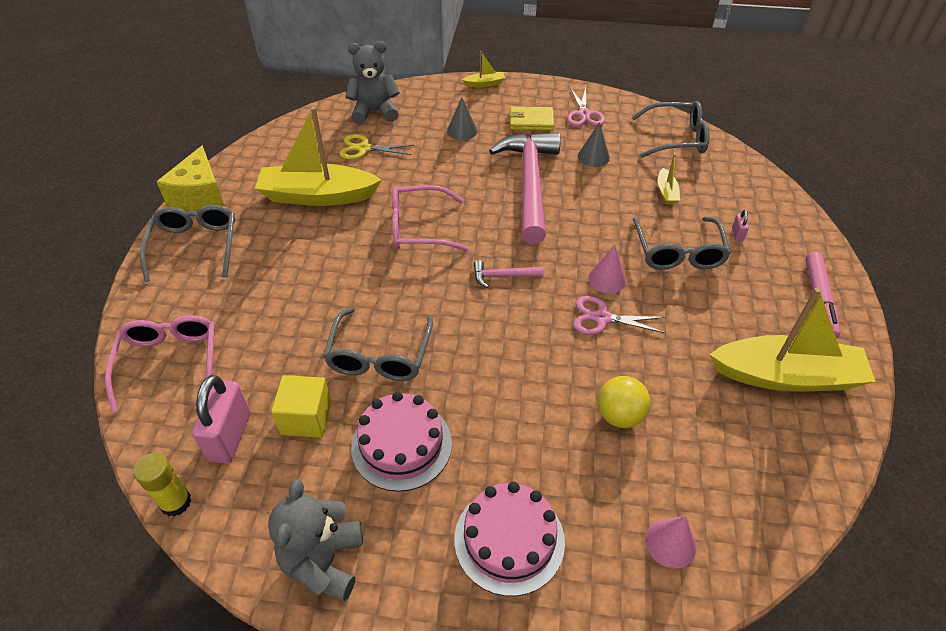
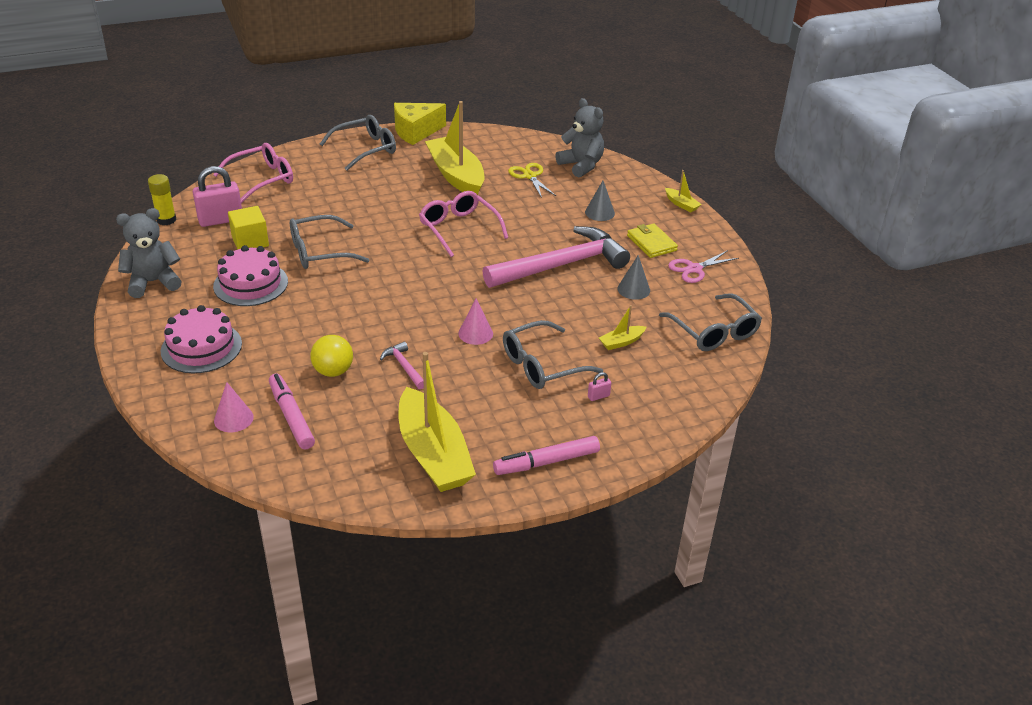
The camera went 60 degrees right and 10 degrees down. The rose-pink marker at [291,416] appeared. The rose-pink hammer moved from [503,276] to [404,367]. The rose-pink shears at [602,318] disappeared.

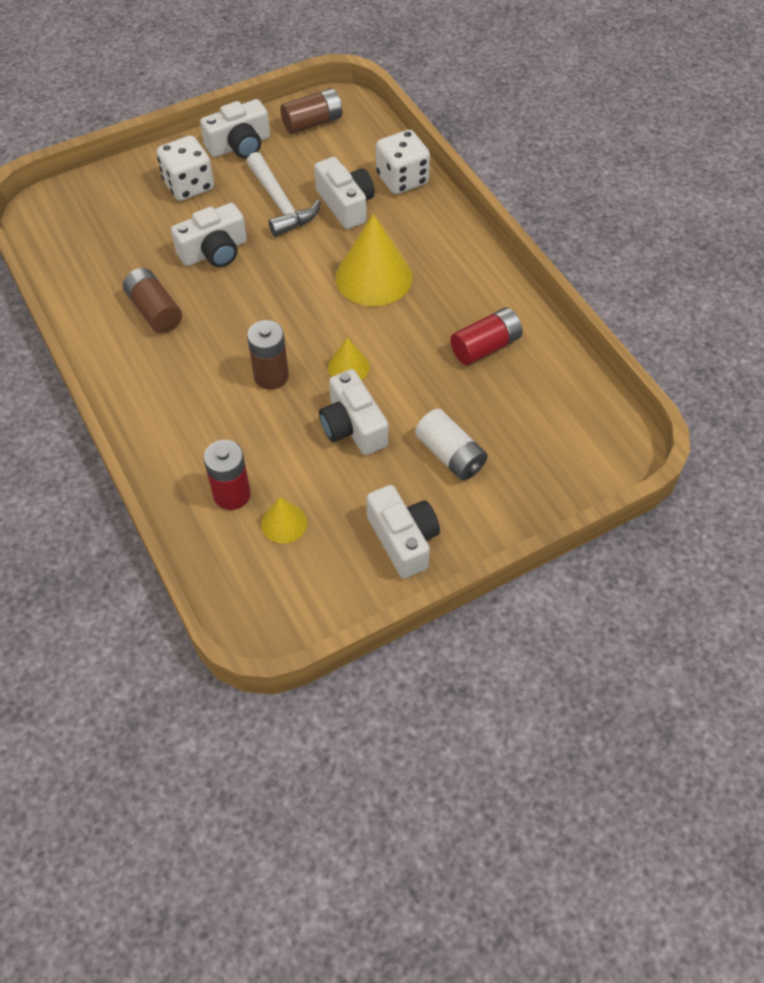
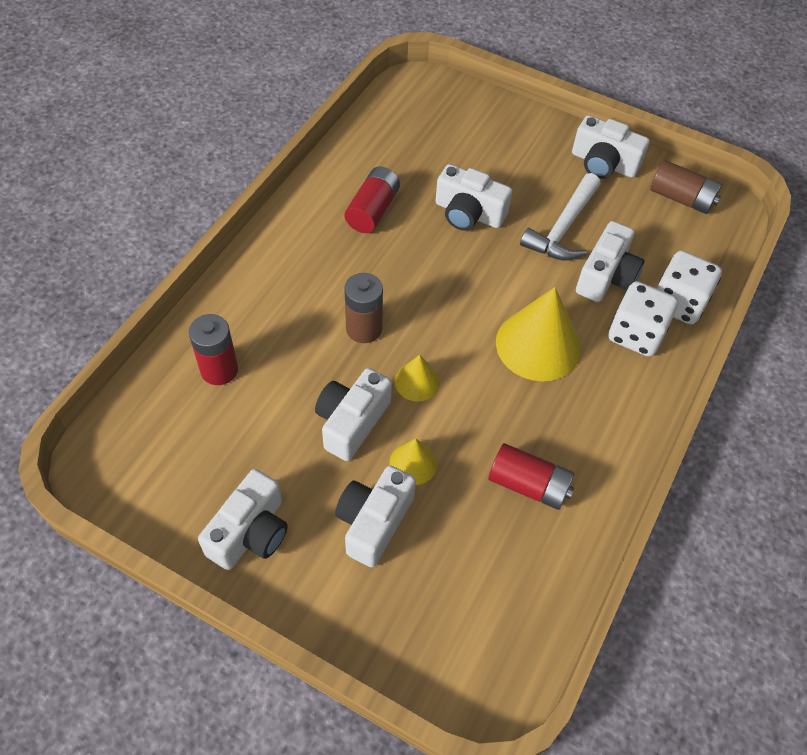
The camera went 55 degrees right and 0 degrees up. The snow-white battery at [450,455] was replaced by the snow-white camera at [374,522]. The dark brown battery at [155,311] became the scarlet battery at [372,210]. The bright yellow solid cone moved from [284,523] to [413,463]. The snow-white dice moved from [189,185] to [636,334].

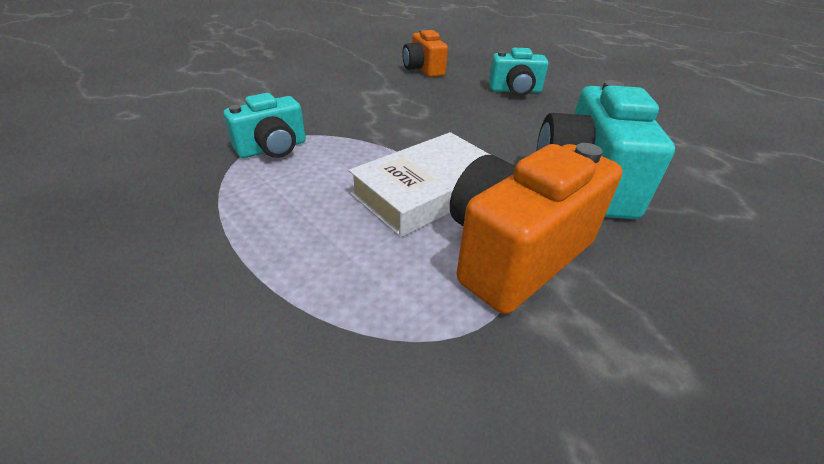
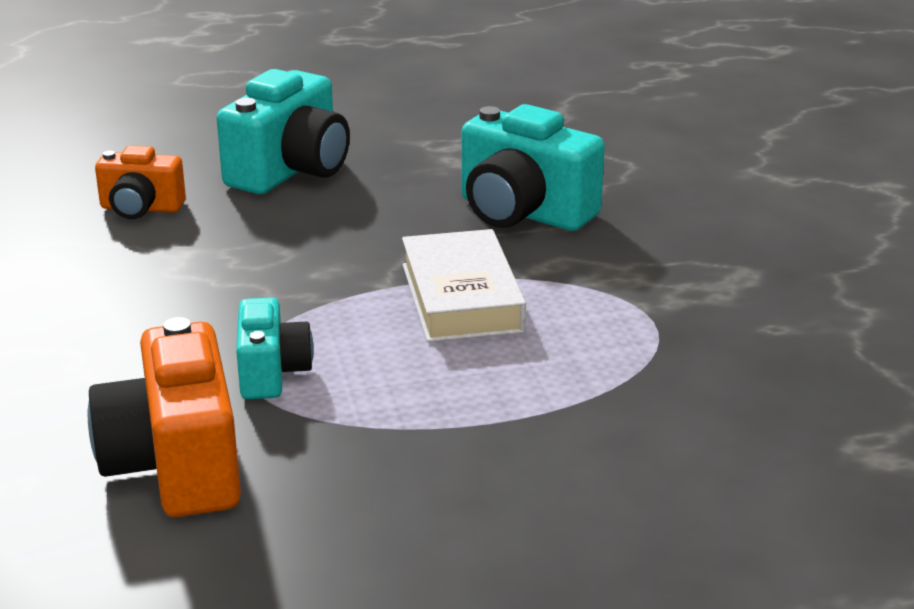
The camera went 60 degrees left and 10 degrees down. The bright orange camera moved from [514,253] to [176,465]. The turquoise camera at [515,91] changed to 1.68 times the size.

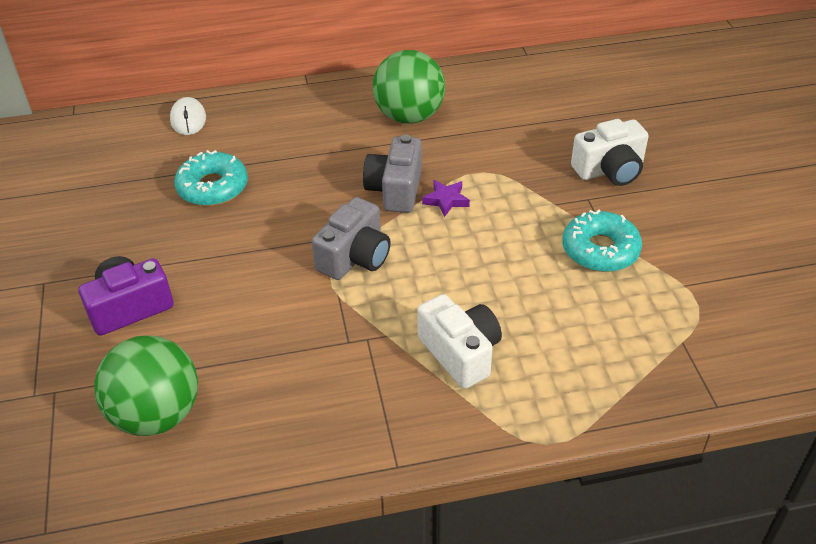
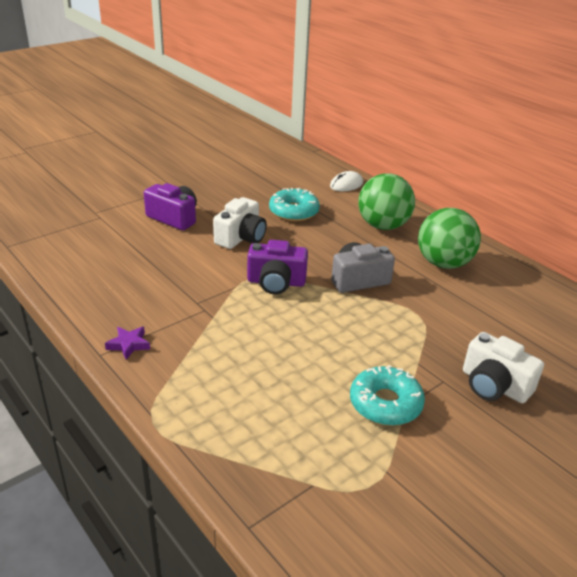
The camera went 60 degrees right and 10 degrees down. The royal purple five-pointed star moved from [446,200] to [128,345]. The snow-white camera moved from [460,353] to [241,237]. The grey camera at [355,257] became the royal purple camera at [276,282]. The emerald sphere moved from [157,414] to [383,226].

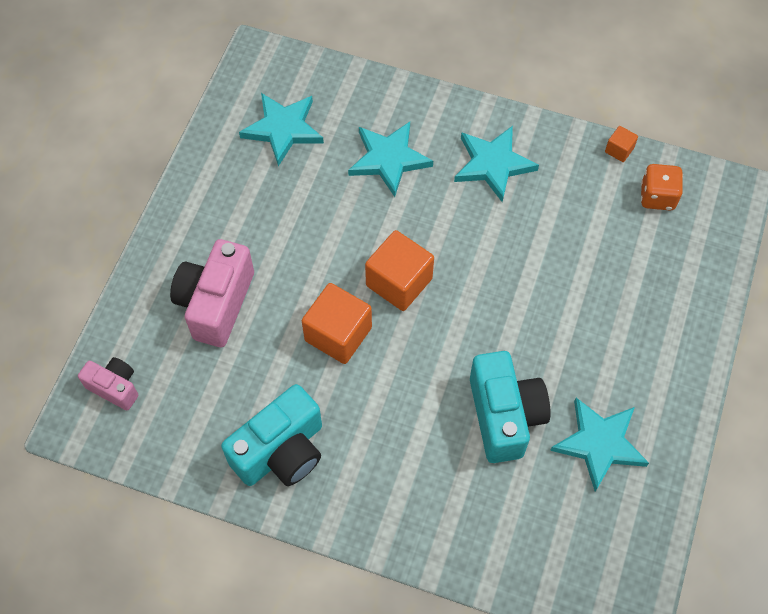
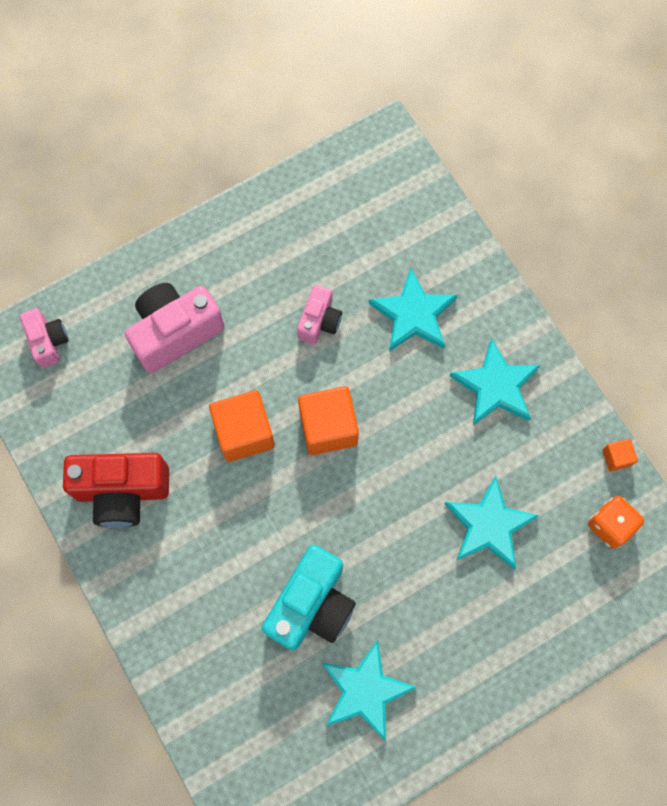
The camera went 40 degrees right and 10 degrees up. The turquoise camera at [281,451] became the scarlet camera at [122,492]. The rose-pink camera at [319,321] appeared. The turquoise five-pointed star moved from [283,129] to [489,525].

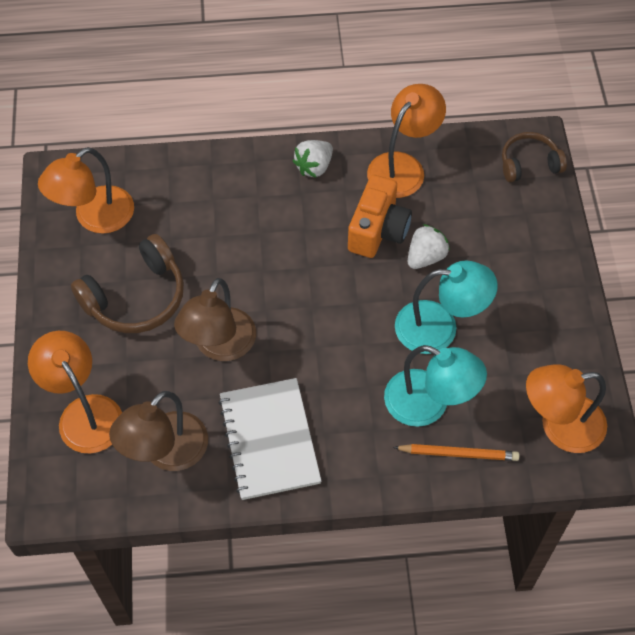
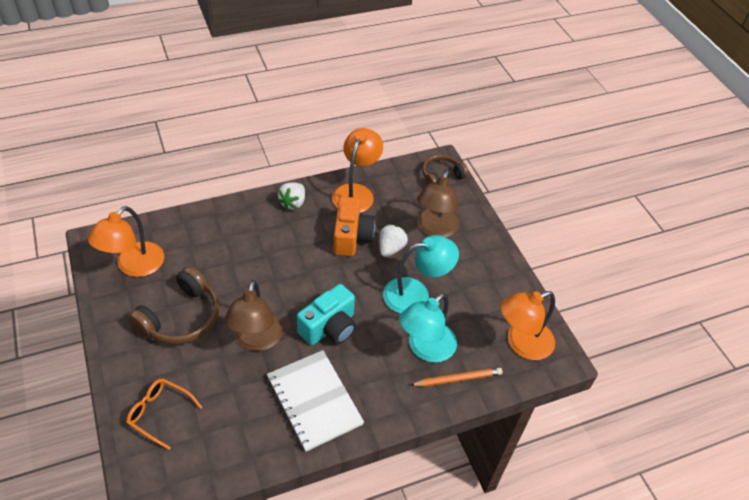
The camera went 20 degrees left and 10 degrees down. The bright orange reading lamp at [84,412] was replaced by the bright orange eyeglasses at [159,413]. The turquoise camera at [329,328] appeared. The turquoise reading lamp at [429,404] turned 120 degrees clockwise. The dark brown reading lamp moved from [166,452] to [435,229].

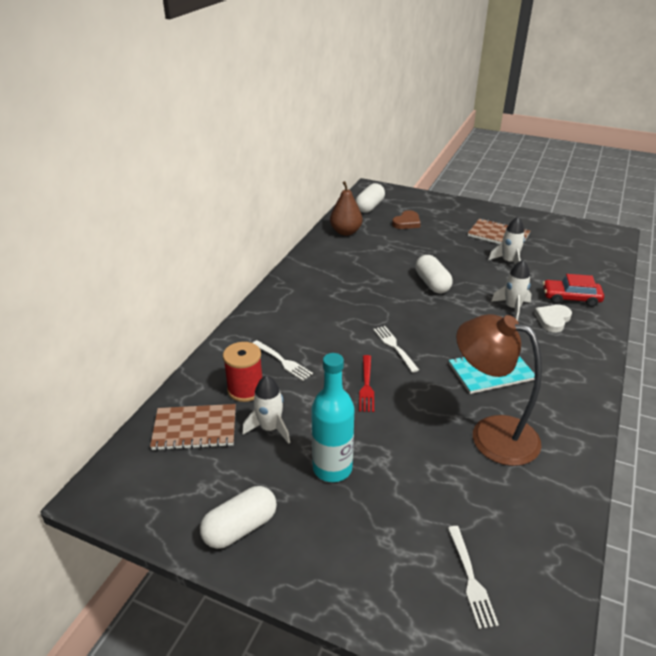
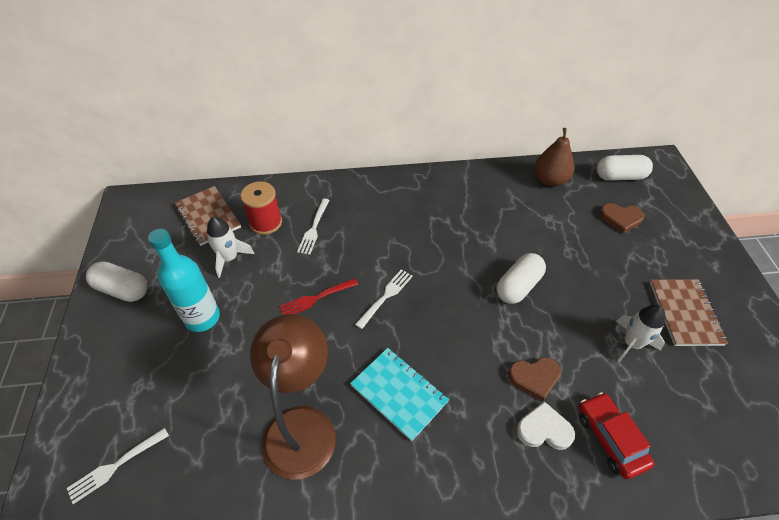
The camera went 60 degrees right and 15 degrees up. The snow-white spaceship at [512,308] was replaced by the dark brown heart shape at [534,378].

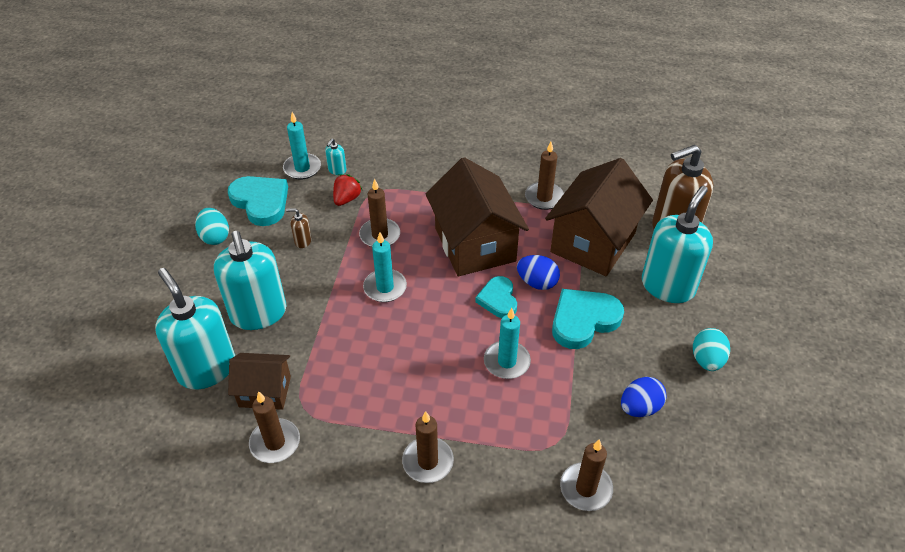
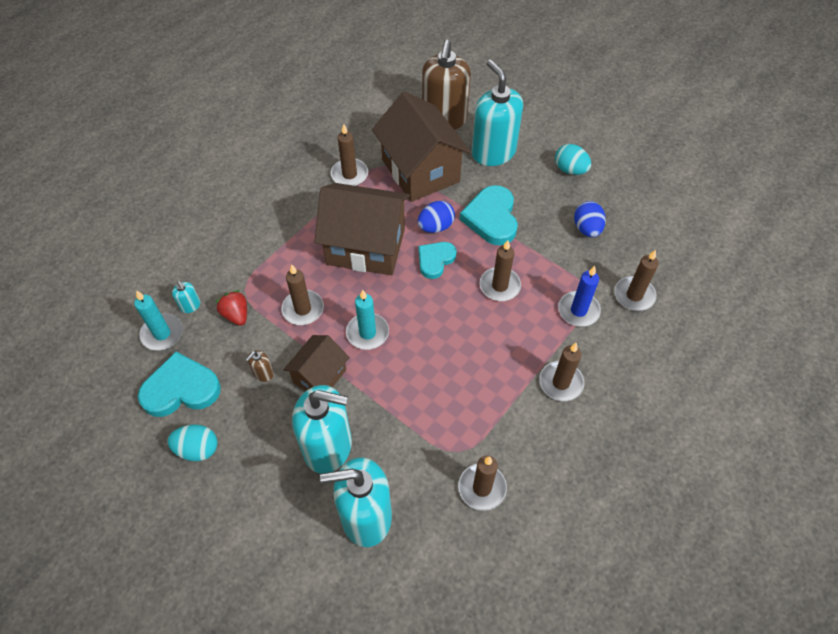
The camera went 60 degrees left and 10 degrees up. The dark brown house moved from [265,391] to [319,376]. The turquoise heart shape at [498,299] turned 105 degrees clockwise. The turquoise pillar candle at [506,362] became the dark brown pillar candle at [499,286]. The cobalt pillar candle at [578,310] appeared.

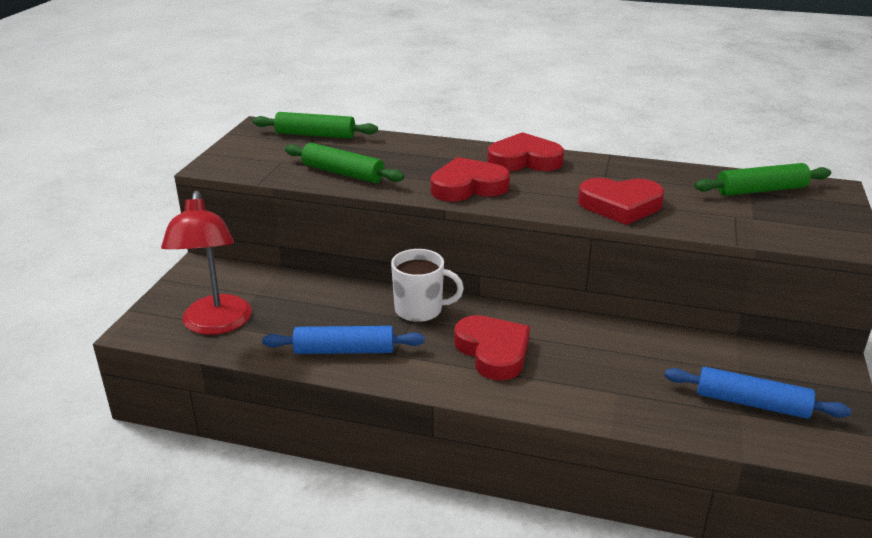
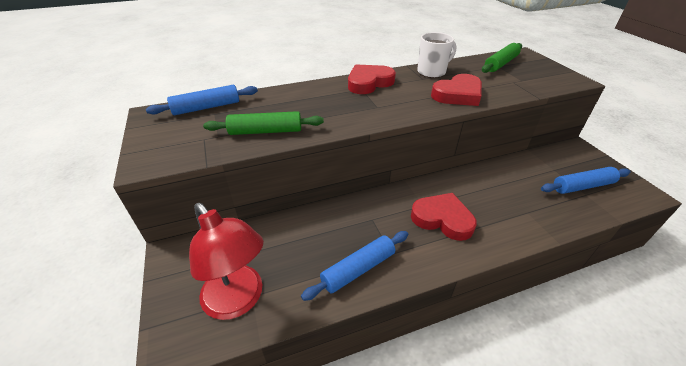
The camera went 35 degrees left and 10 degrees up. The emerald dough roller at [315,135] became the cobalt dough roller at [206,107]. The snow-white mug moved from [420,310] to [432,72]. The scarlet heart shape at [468,186] disappeared.

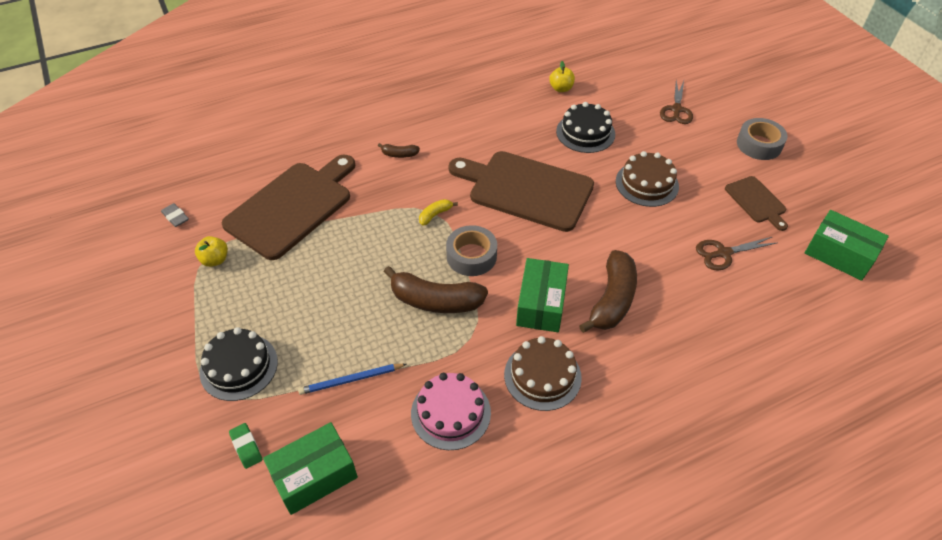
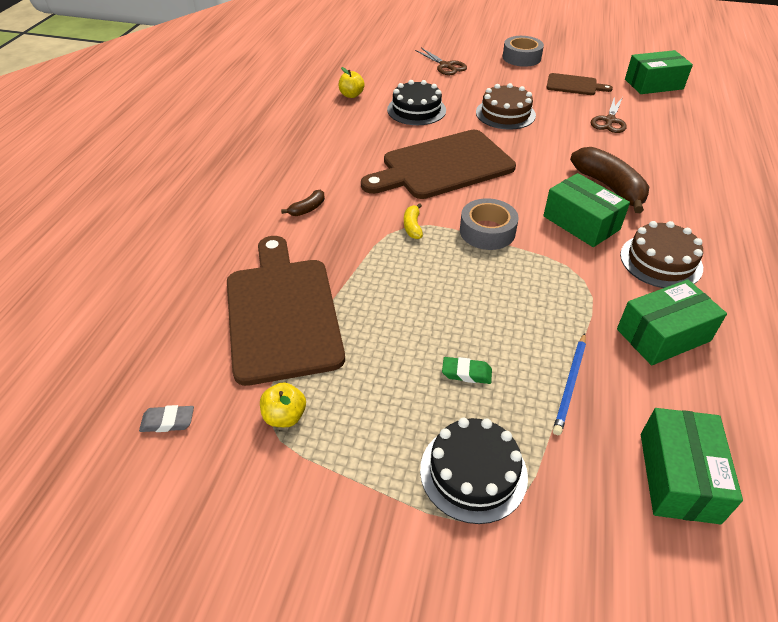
The camera went 50 degrees left and 5 degrees down. The emerald pencil eraser moved from [246,447] to [466,373]. The rose-pink cake at [450,413] was replaced by the emerald package at [663,335]. The dark brown toy banana at [435,301] disappeared.

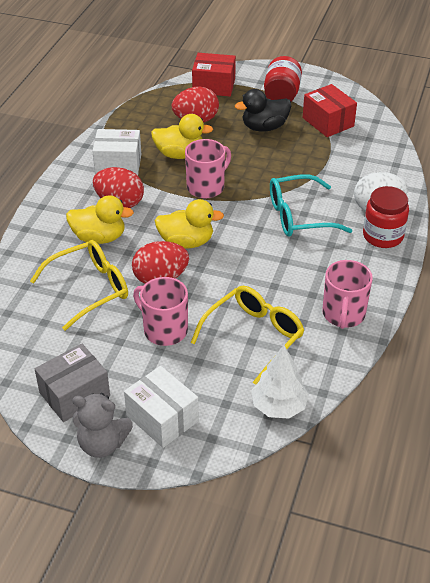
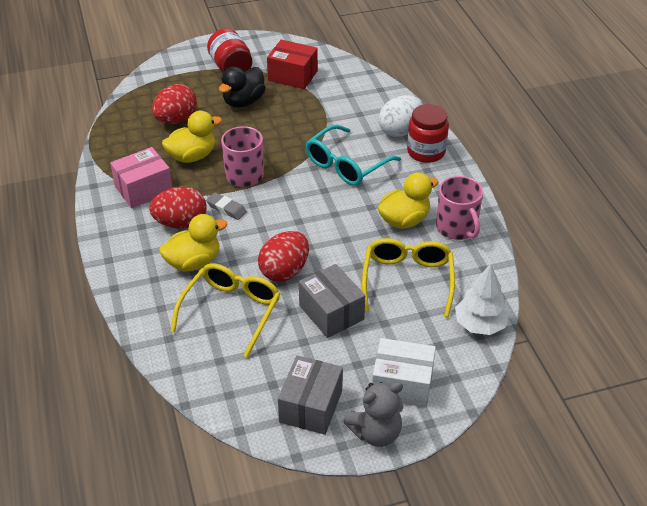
The camera went 35 degrees left and 0 degrees up. The snow-white package at [118,164] became the rose-pink package at [143,189]. The grey pencil eraser at [226,208] appeared. The rose-pink mug at [164,330] was replaced by the grey package at [331,312]. The bright yellow duck moved from [186,242] to [404,220]. The scarlet package at [214,86] disappeared.

